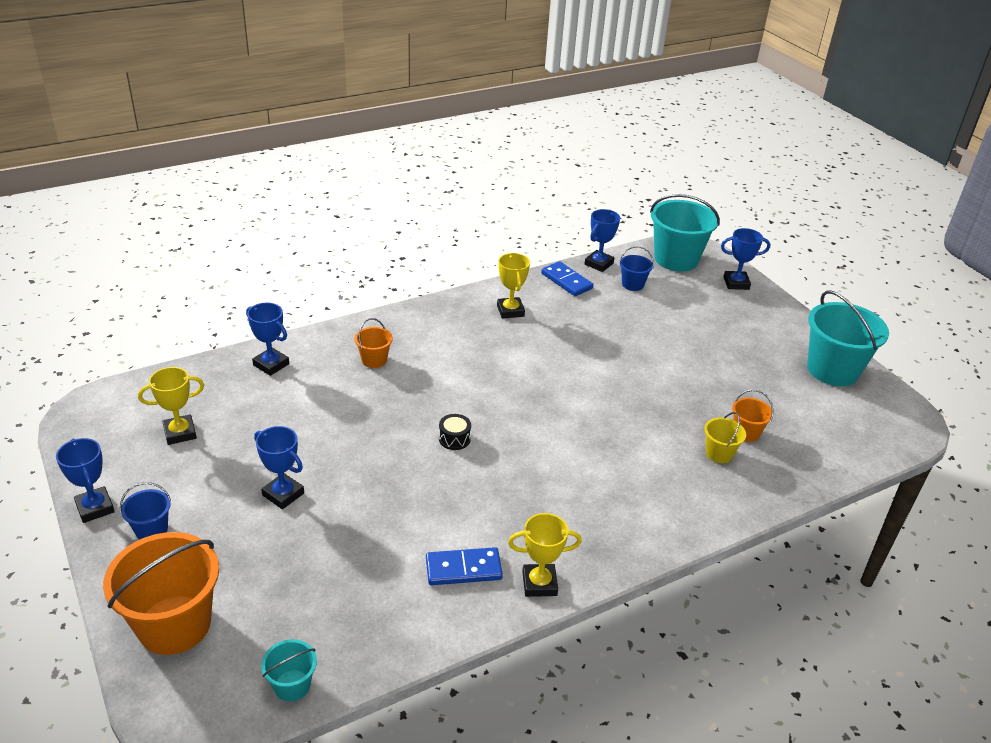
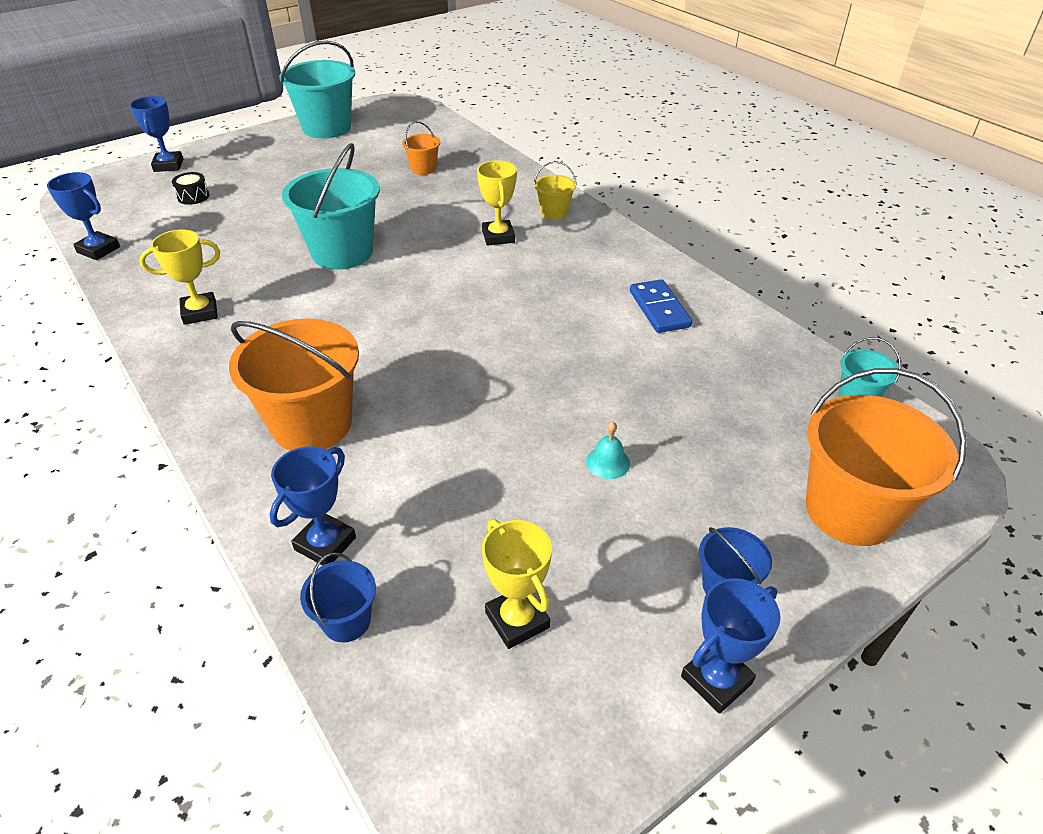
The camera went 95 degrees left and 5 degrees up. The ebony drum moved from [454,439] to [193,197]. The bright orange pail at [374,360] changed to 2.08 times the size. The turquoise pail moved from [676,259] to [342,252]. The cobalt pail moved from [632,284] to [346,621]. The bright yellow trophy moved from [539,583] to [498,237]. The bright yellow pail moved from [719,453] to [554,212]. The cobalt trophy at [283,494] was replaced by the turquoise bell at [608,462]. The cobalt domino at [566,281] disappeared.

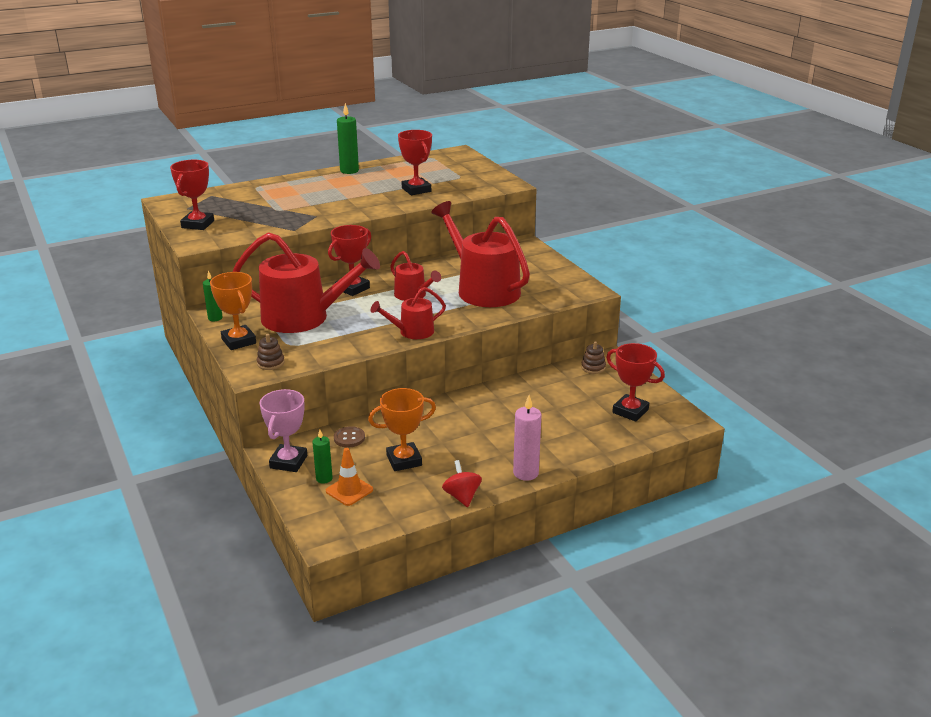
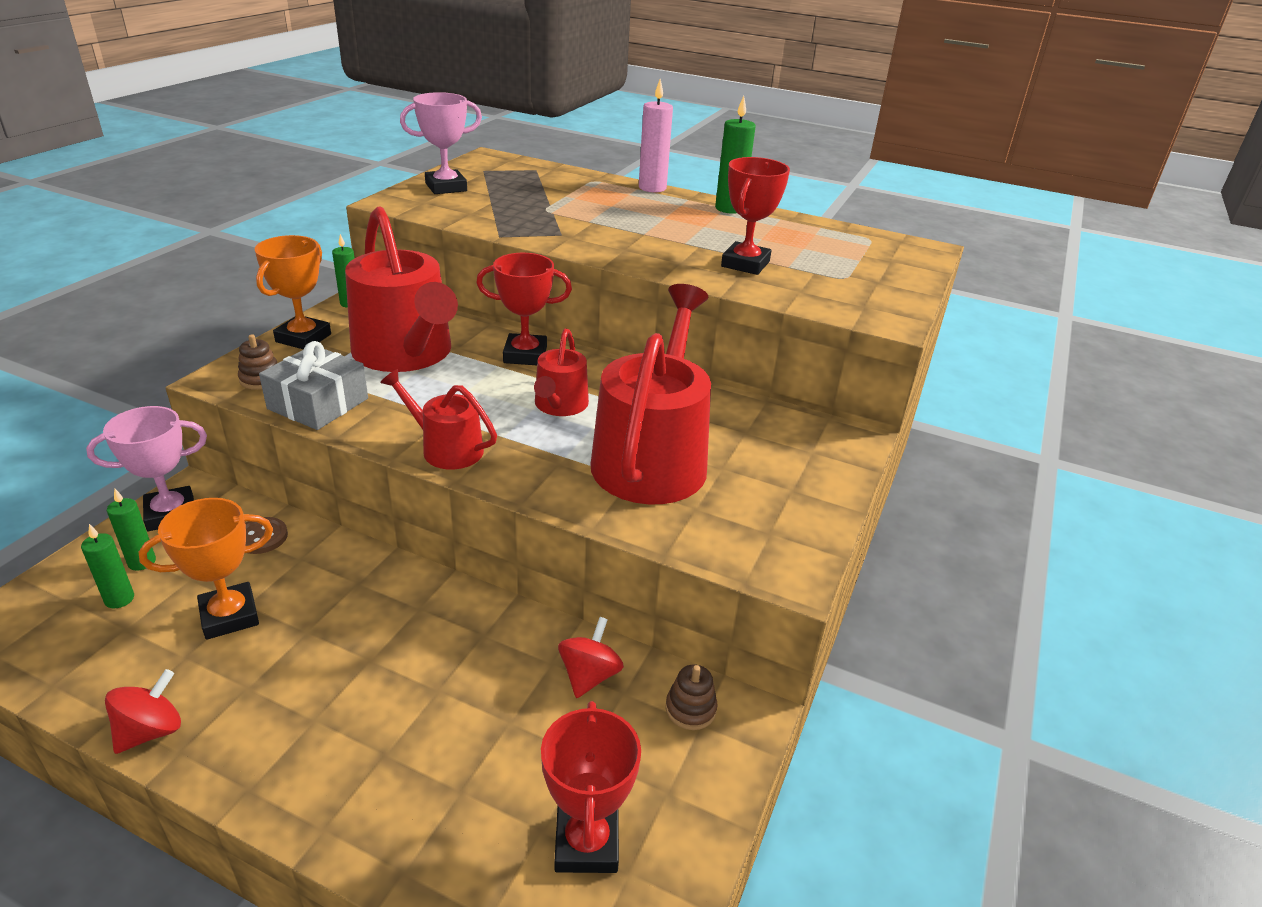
The camera went 50 degrees right and 5 degrees up. The bright orange traffic cone at [349,490] was replaced by the emerald pillar candle at [119,599]. The bright orange trophy at [404,460] turned 60 degrees counterclockwise. The grey wrapped gift at [318,404] appeared. The scarlet trophy at [198,224] became the rose-pink trophy at [446,187]. The scarlet whirligig at [589,675] appeared. The rose-pink pillar candle moved from [525,473] to [652,188].

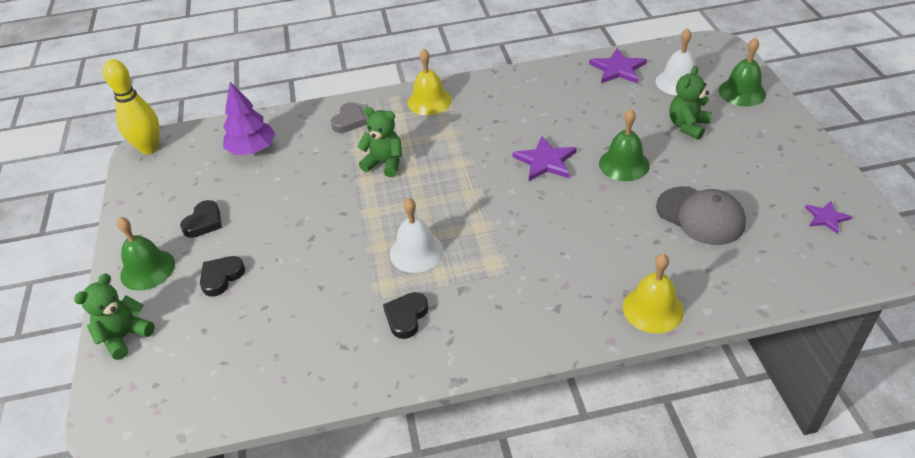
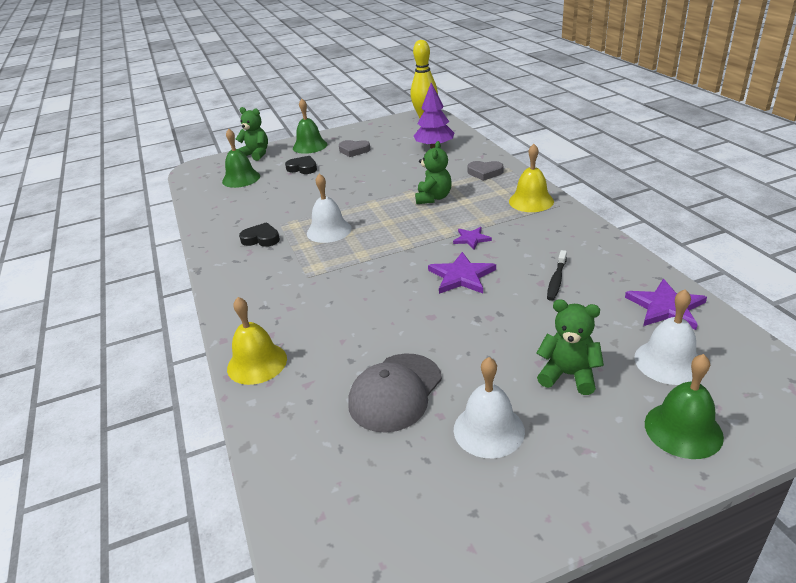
The camera went 80 degrees right and 10 degrees down. The emerald bell moved from [624,164] to [241,178]. The ebony heart shape at [204,222] became the grey heart shape at [354,150]. The royal purple five-pointed star moved from [826,218] to [471,239]. The snow-white bell at [488,430] appeared. The ebony dental brush at [556,280] appeared.

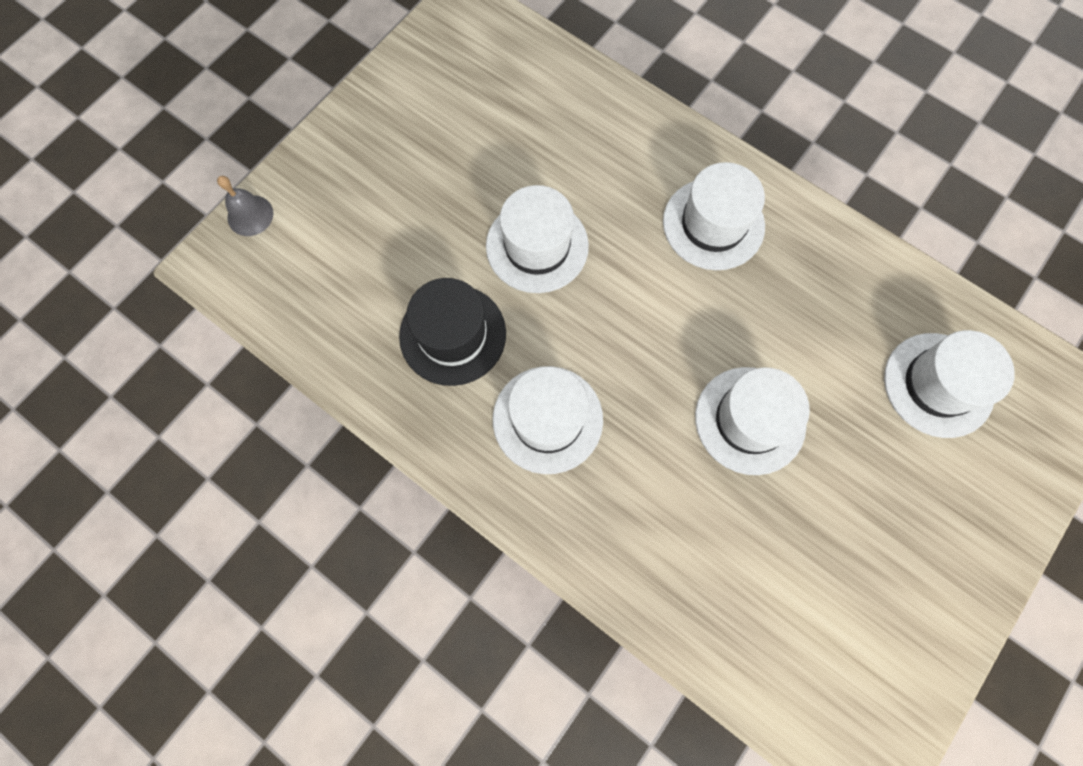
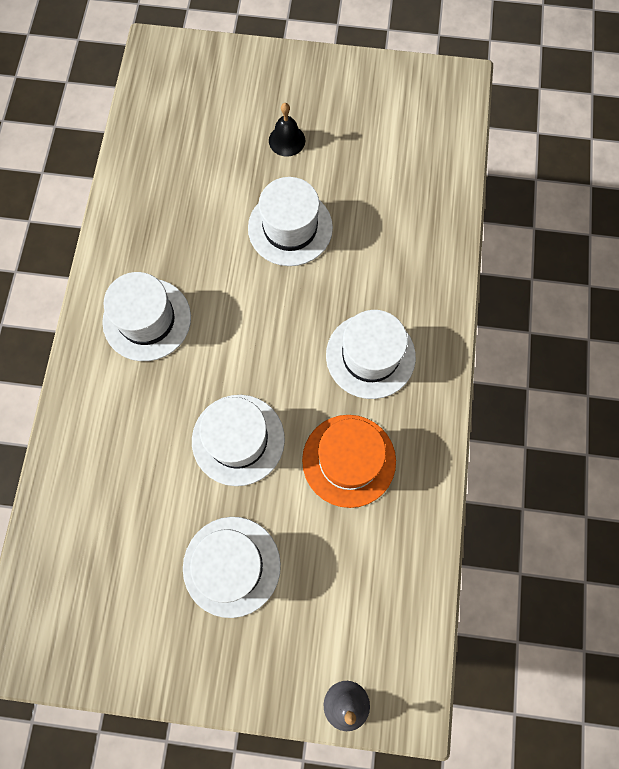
The camera went 120 degrees left and 0 degrees up. The snow-white top hat moved from [938,385] to [231,566]. The ebony bell at [287,140] appeared. The ebony top hat at [453,335] became the bright orange top hat at [349,460].

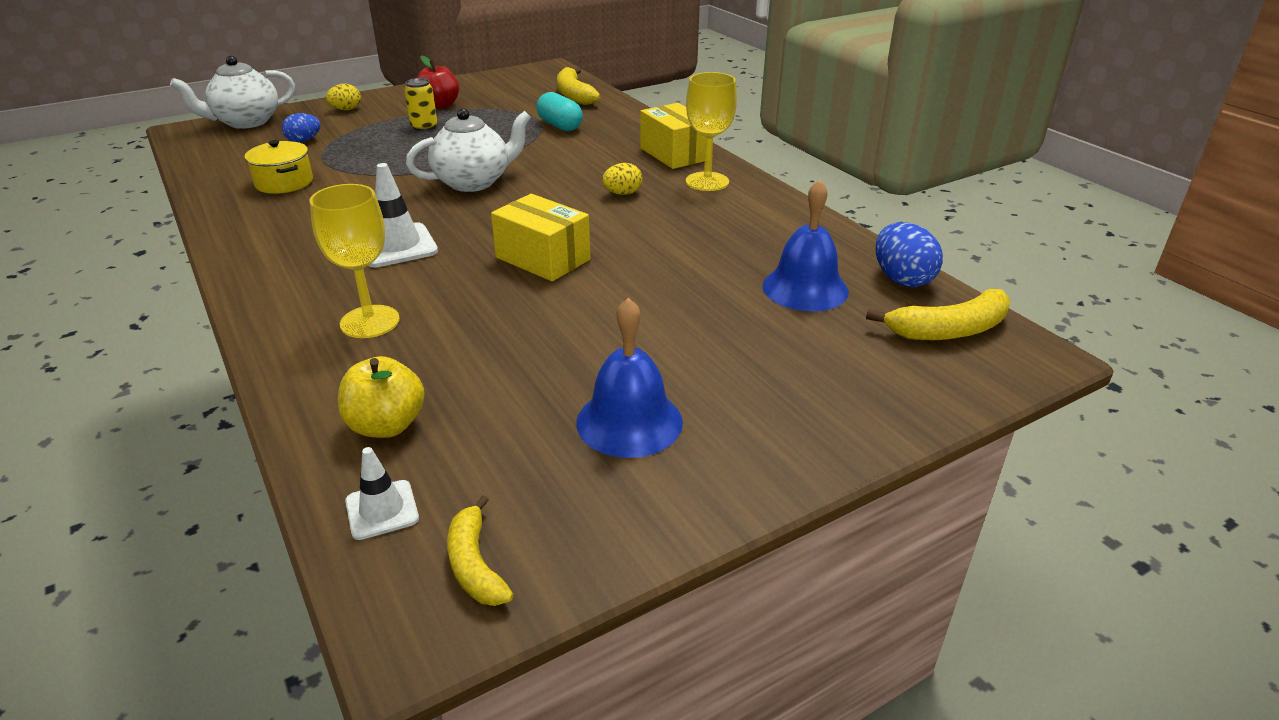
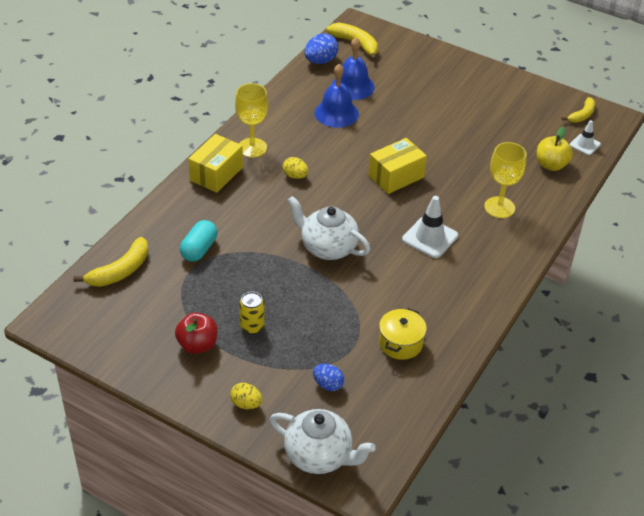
The camera went 120 degrees left and 10 degrees up. The cobalt bell moved from [629,421] to [336,113]. The bright yellow package at [543,259] turned 45 degrees clockwise.

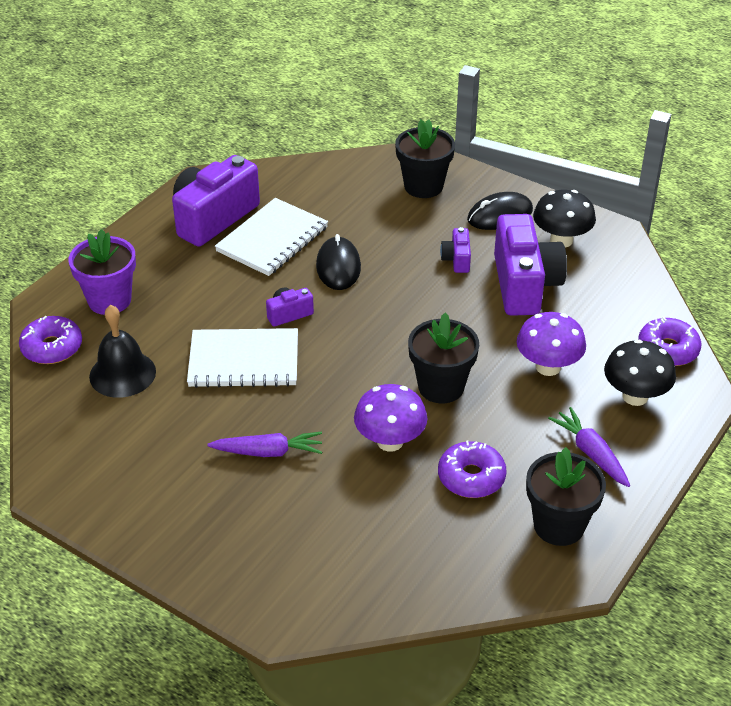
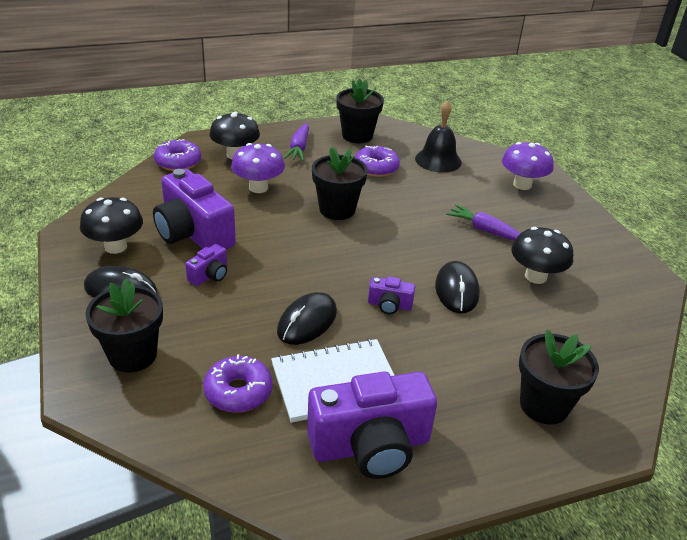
The camera went 145 degrees left and 5 degrees down. The royal purple camera at [524,285] turned 75 degrees counterclockwise. The royal purple donut moved from [52,347] to [238,391]. The ebony bell moved from [122,374] to [438,160]. The snow-white notepad at [244,360] was replaced by the ebony mouse at [456,290]. The royal purple mushroom moved from [390,441] to [522,185]. The ebony mushroom at [535,276] appeared. The royal purple flower pot at [109,300] became the ebony flower pot at [544,405].

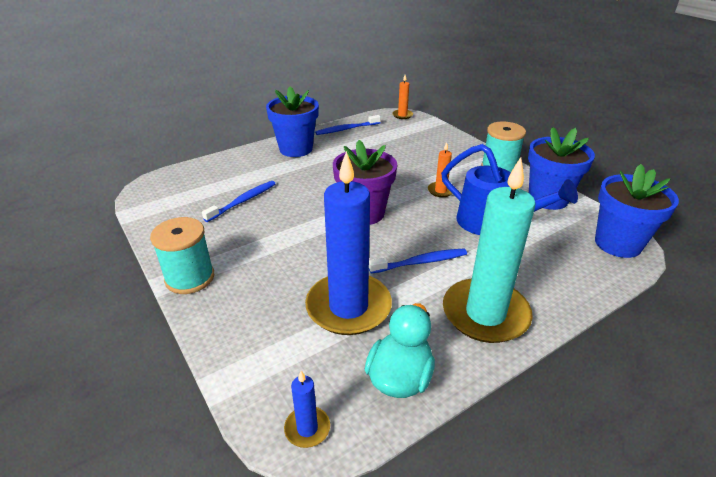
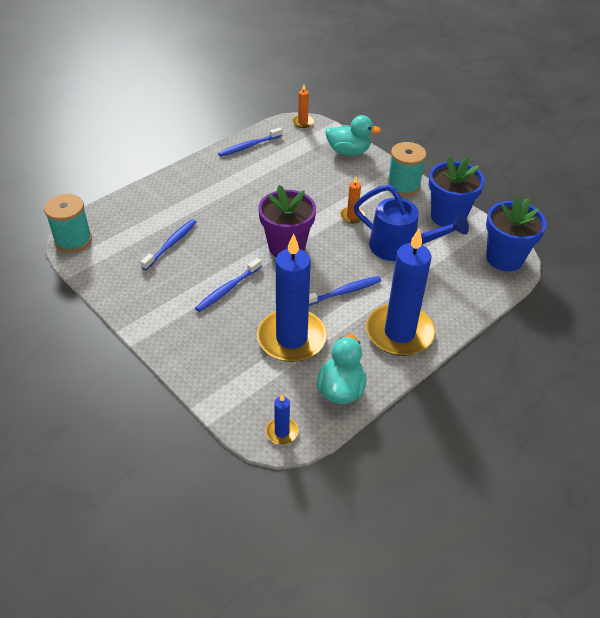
The camera went 10 degrees left and 10 degrees up. The turquoise reel of thread moved from [190,278] to [73,240]. The cobalt dental brush at [227,289] appeared. The turquoise duck at [348,151] appeared. The turquoise pillar candle at [485,314] became the cobalt pillar candle at [399,333]. The cobalt flower pot at [296,149] disappeared.

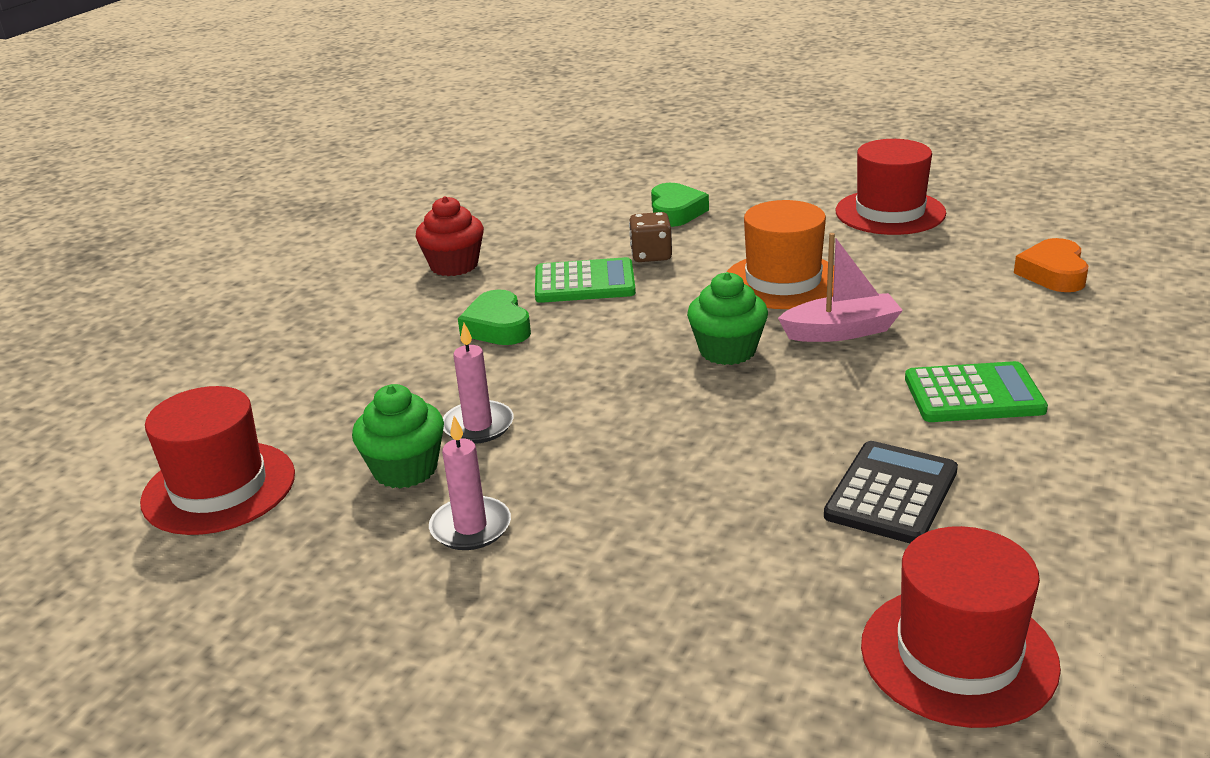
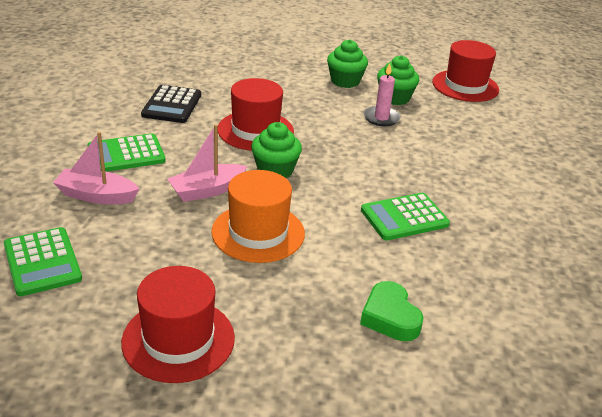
The camera went 155 degrees right and 5 degrees up. The bright orange heart shape at [1053,273] was replaced by the emerald pocket calculator at [42,262]. The rose-pink toy boat at [96,196] appeared. The scarlet top hat moved from [958,655] to [255,130]. The rose-pink pillar candle at [470,527] was replaced by the emerald muffin at [345,81]. The scarlet muffin at [454,265] disappeared. The emerald heart shape at [497,327] disappeared. The dark brown dice at [651,255] disappeared.

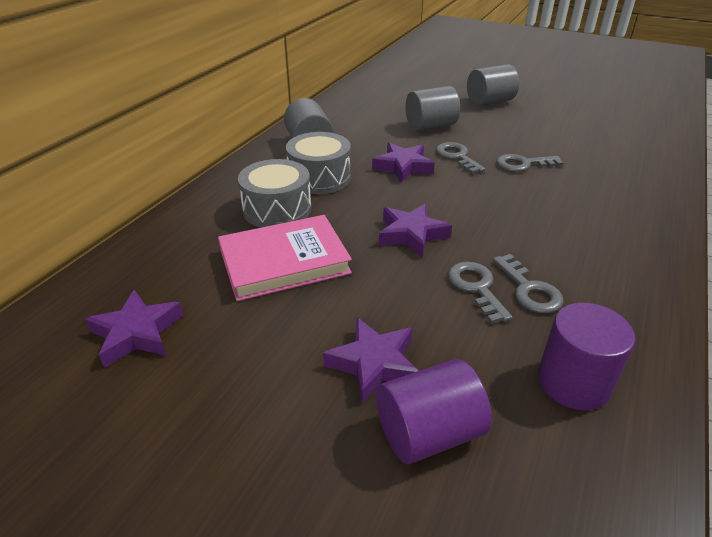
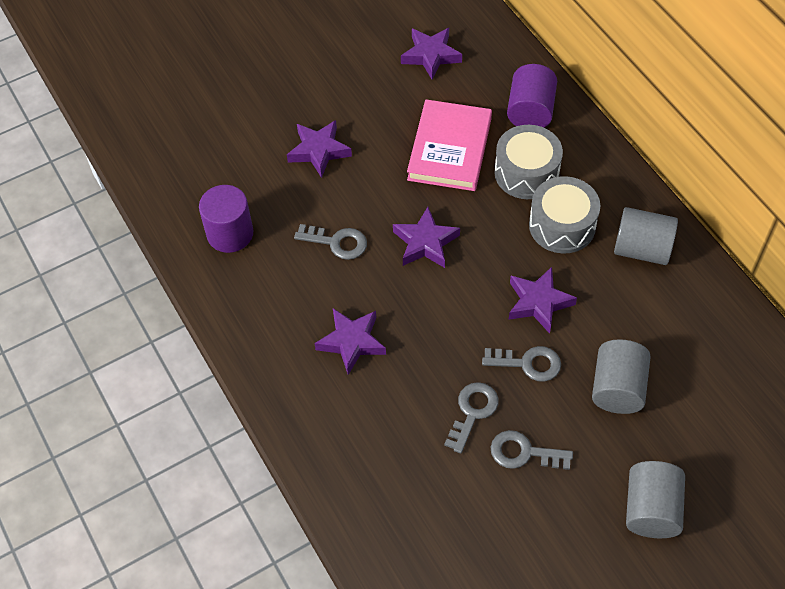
The camera went 125 degrees right and 20 degrees up. The royal purple five-pointed star at [351,342] appeared. The grey door key moved from [529,289] to [524,452]. The royal purple cylinder shape moved from [428,433] to [530,111].

